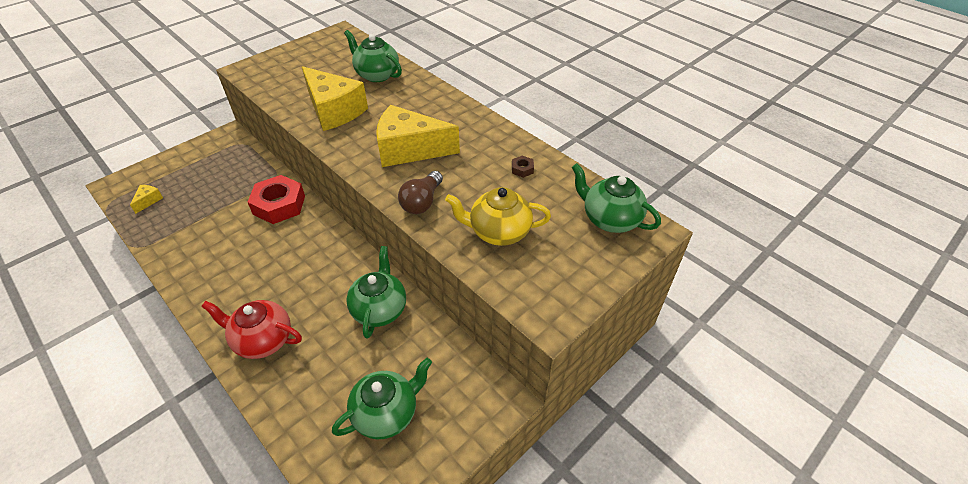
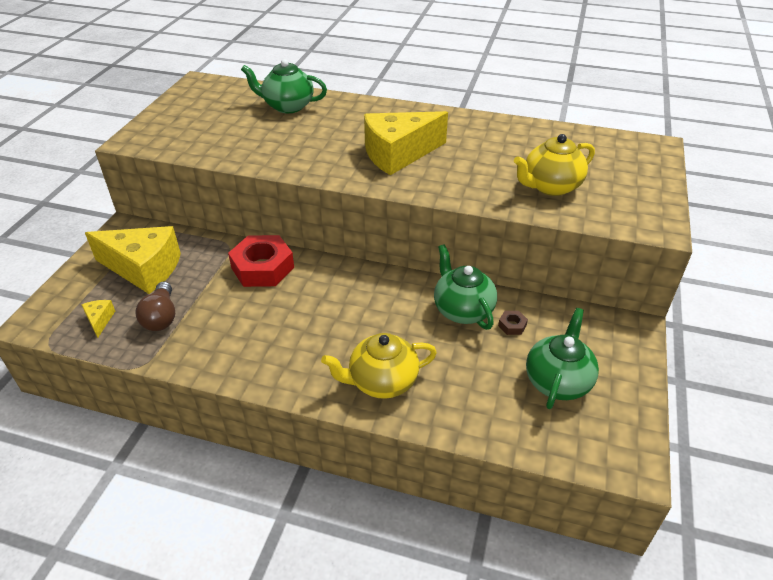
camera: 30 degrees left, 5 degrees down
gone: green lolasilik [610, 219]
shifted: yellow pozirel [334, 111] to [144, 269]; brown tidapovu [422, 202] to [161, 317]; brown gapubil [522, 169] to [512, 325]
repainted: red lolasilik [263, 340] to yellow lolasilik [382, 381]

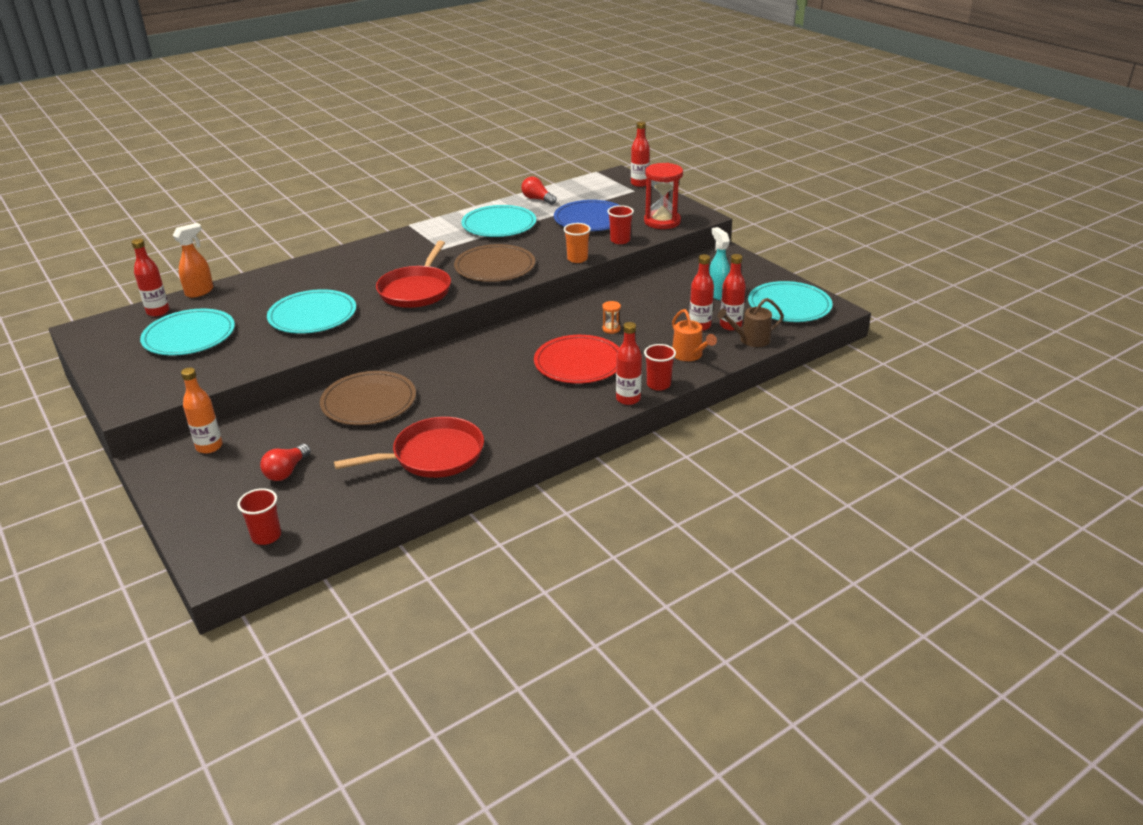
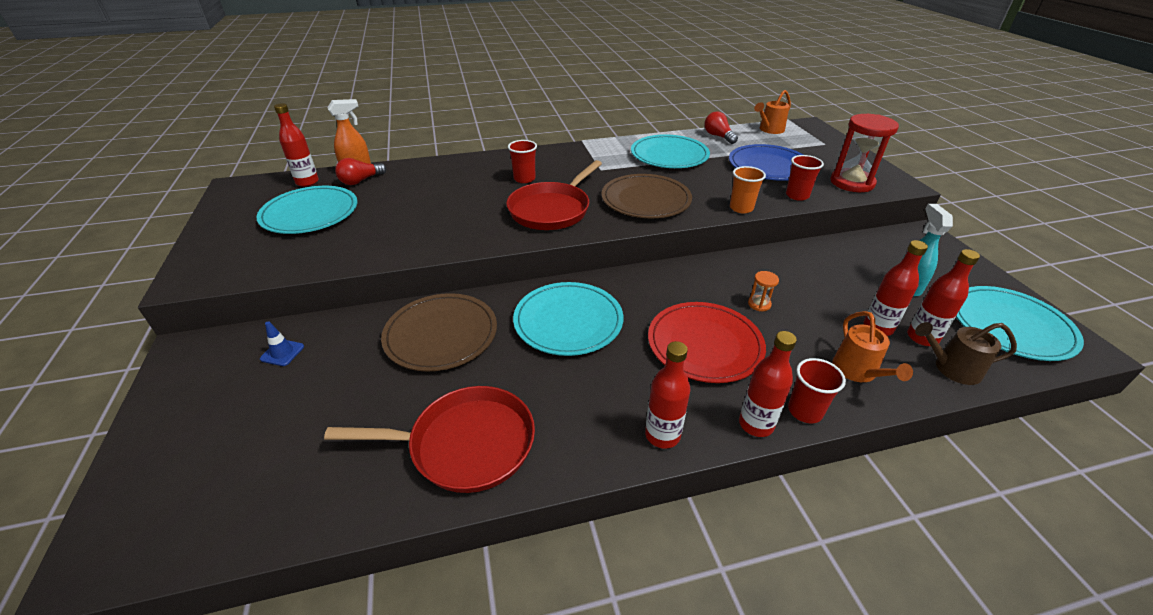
camera: 20 degrees right, 5 degrees up
gone: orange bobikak [209, 447]
new: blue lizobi [282, 353]; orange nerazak [769, 130]
shifted: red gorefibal [266, 536] to [524, 179]; red tidapovu [286, 471] to [361, 181]; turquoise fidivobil [312, 315] to [568, 321]; red bobikak [639, 184] to [662, 435]

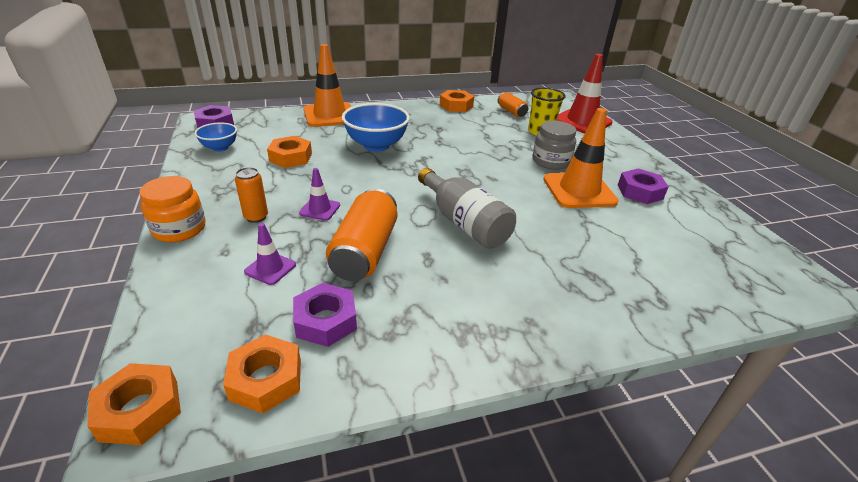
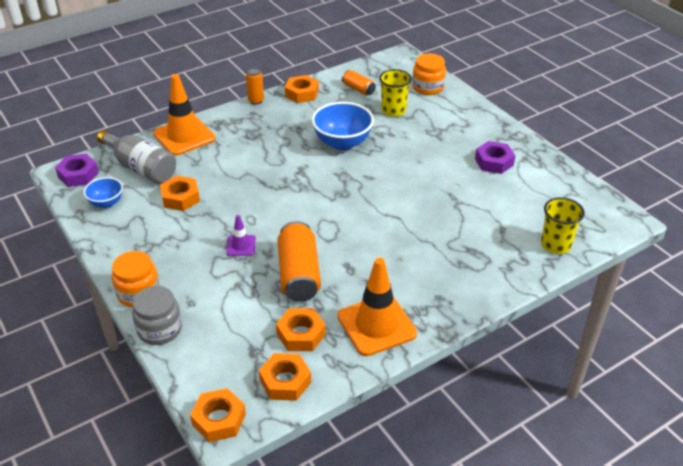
camera: 15 degrees left, 5 degrees up
gone: purple lizobi [270, 268]
new: yellow gorefibal [555, 245]
shifted: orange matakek [256, 217] to [256, 101]; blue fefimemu [376, 145] to [342, 143]; grey bobikak [464, 223] to [141, 168]; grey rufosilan [550, 161] to [159, 329]; orange lizobi [579, 190] to [376, 325]
swapped: red lizobi [582, 121] to orange rufosilan [428, 87]
repainted: purple gapubil [326, 321] to orange gapubil [301, 334]

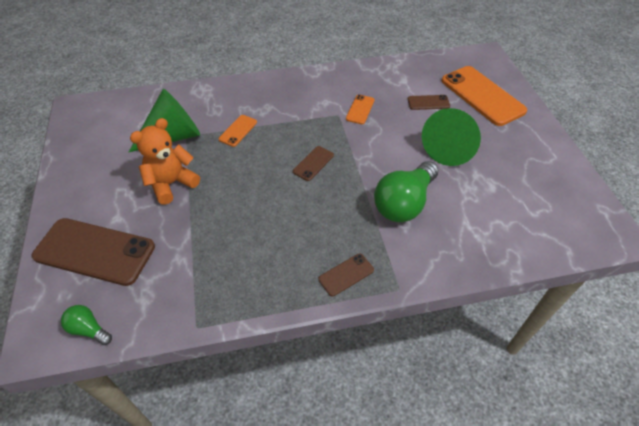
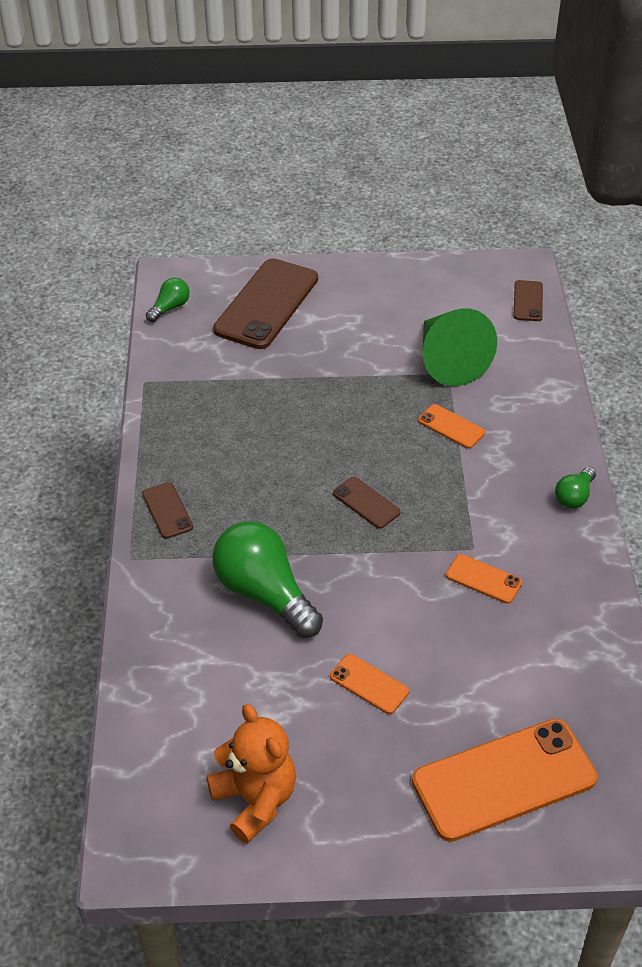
camera: 100 degrees right, 5 degrees down
new: green tidapovu [574, 496]
shifted: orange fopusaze [171, 184] to [255, 800]; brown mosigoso [428, 102] to [528, 301]
swapped: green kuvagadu [450, 147] to orange mosigoso [369, 684]

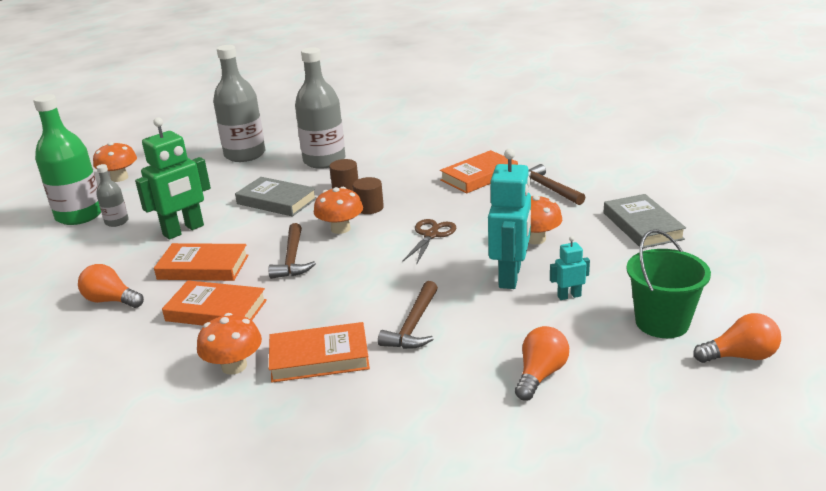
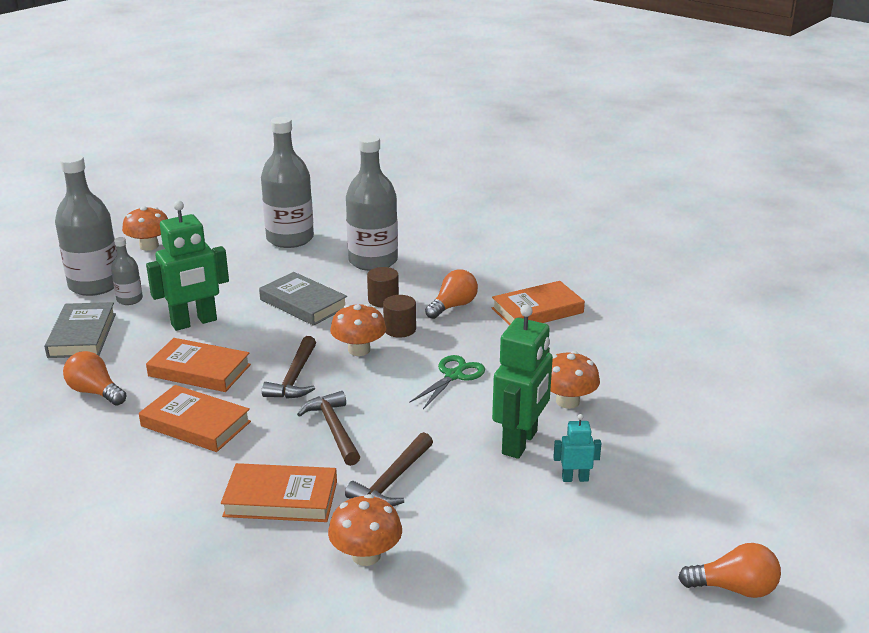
camera: 10 degrees right, 0 degrees up
gone: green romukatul [662, 322]
shifted: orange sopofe [234, 366] to [366, 555]; orange tidapovu [540, 375] to [453, 306]; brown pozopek [548, 188] to [333, 429]; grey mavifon [642, 226] to [82, 335]
repainted: green bobikak [80, 215] to grey bobikak [95, 285]; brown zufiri [431, 235] to green zufiri [454, 375]; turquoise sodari [510, 276] to green sodari [520, 443]

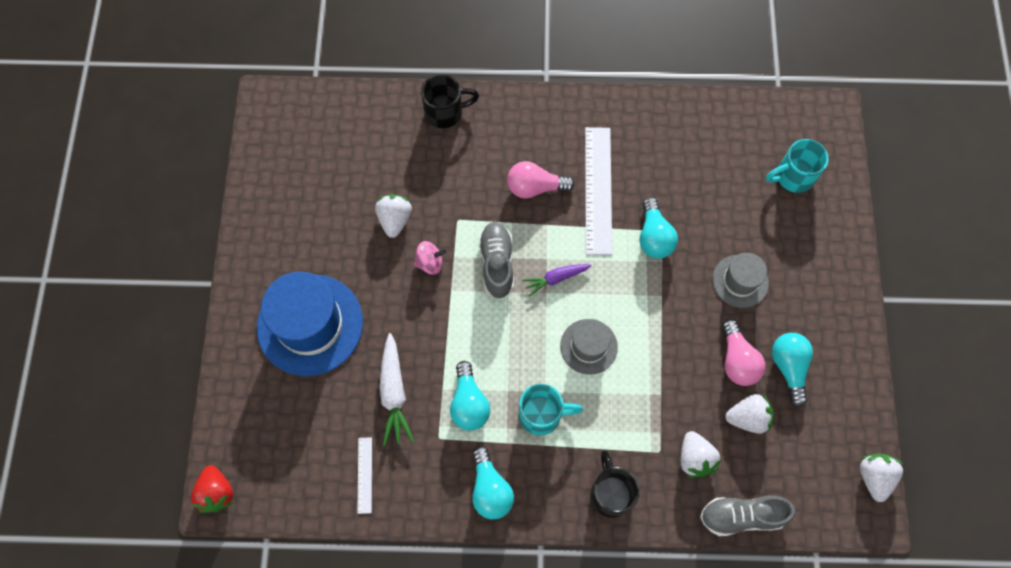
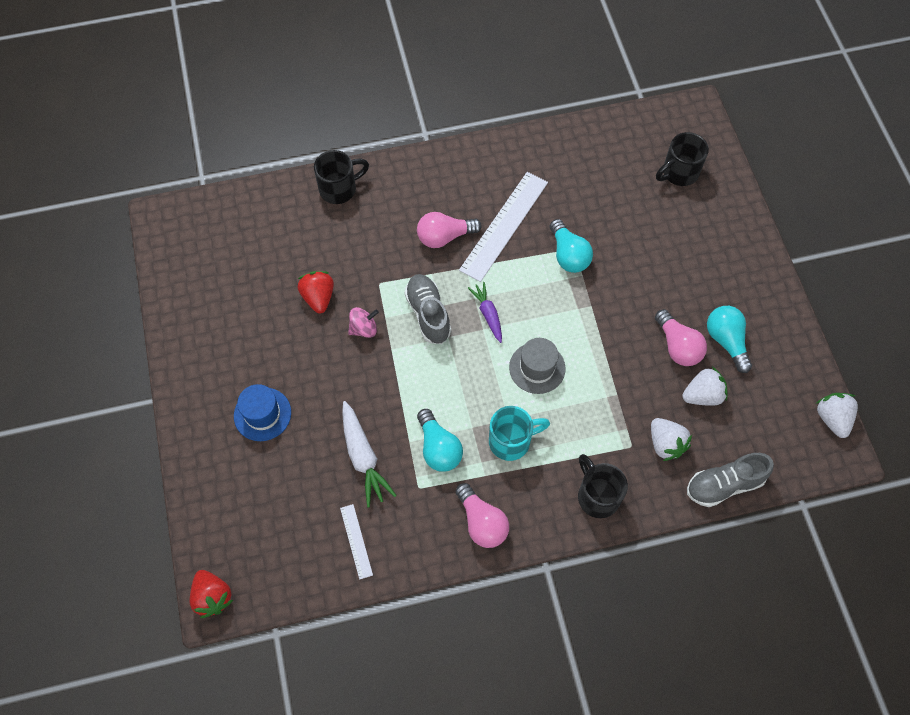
camera: 15 degrees left, 5 degrees down
gone: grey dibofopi [740, 281]
repainted: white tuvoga [395, 220] to red tuvoga [318, 297]; turquoise tidapovu [490, 489] to pink tidapovu [482, 522]; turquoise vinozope [793, 177] to black vinozope [679, 173]
rotated: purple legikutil [556, 278] = [488, 314] 105 degrees clockwise; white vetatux [598, 190] = [504, 225] 45 degrees clockwise
scaled: blue dibofopi [310, 325] = [262, 414] x0.54

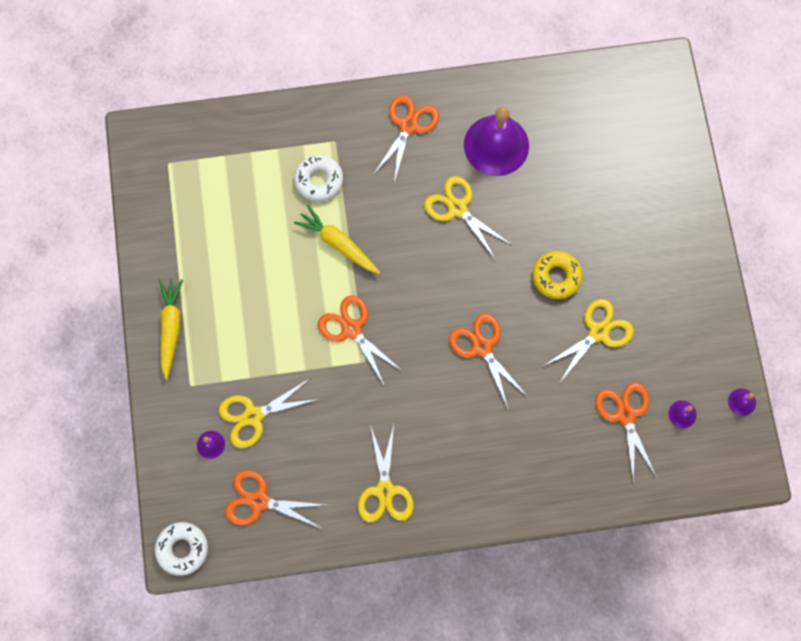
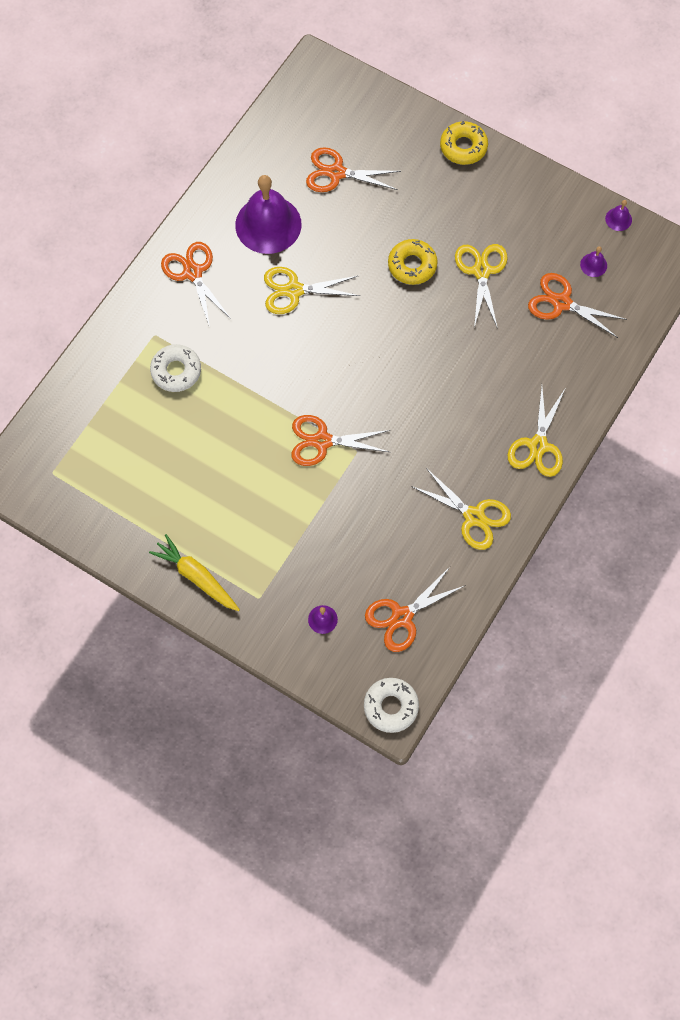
camera: 50 degrees left, 5 degrees down
gone: yellow legikutil [338, 243]
new: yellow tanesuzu [463, 147]
shifted: yellow zufiri [253, 416] to [538, 445]; orange zufiri [482, 347] to [336, 173]

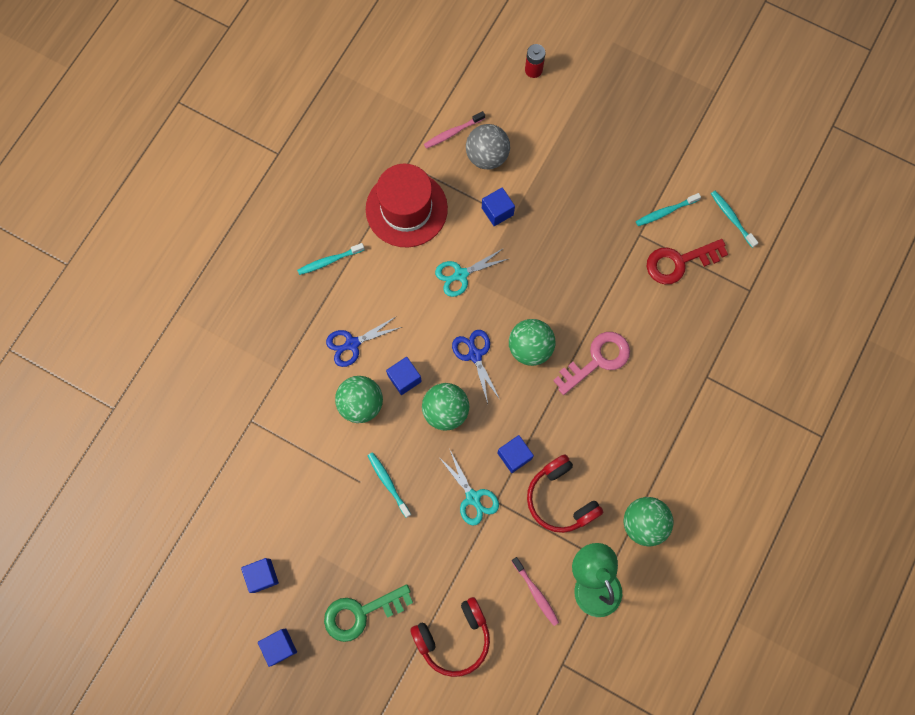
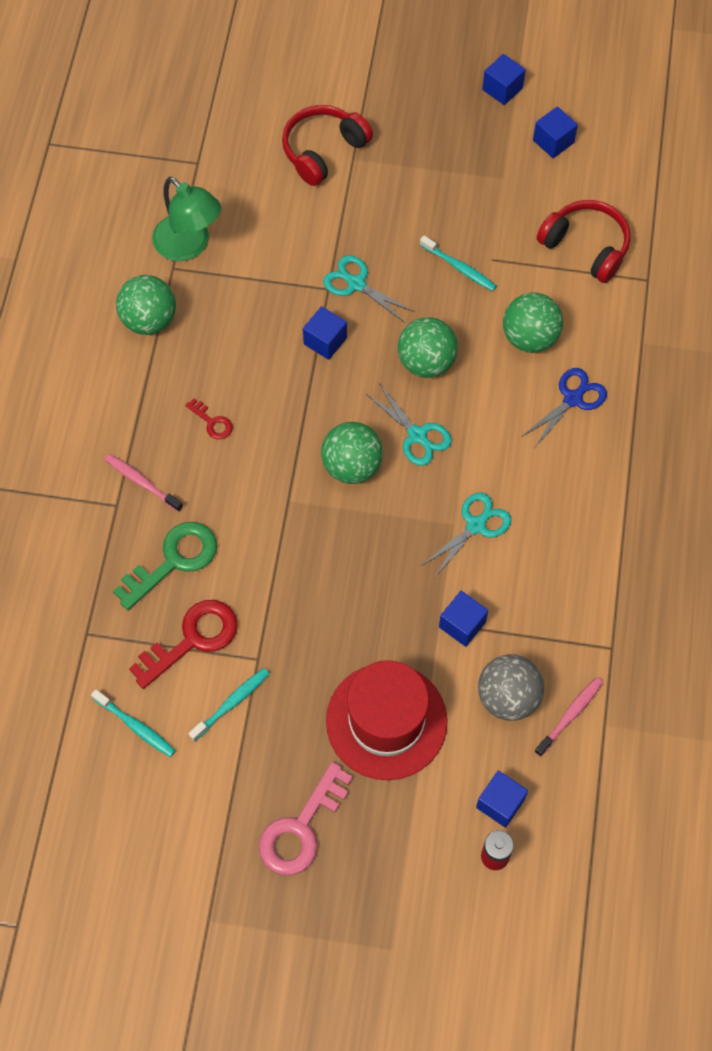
camera: 160 degrees right, 10 degrees down
gone: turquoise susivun [329, 261]
new: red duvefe [212, 422]
shifted: green duvefe [361, 613] to [173, 560]; red dibofopi [406, 209] to [386, 721]; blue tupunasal [404, 378] to [500, 803]; pink susivun [536, 592] to [142, 482]; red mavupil [561, 498] to [586, 247]; pink duvefe [597, 360] to [301, 828]
repainted: blue zufiri [475, 355] to turquoise zufiri [417, 435]

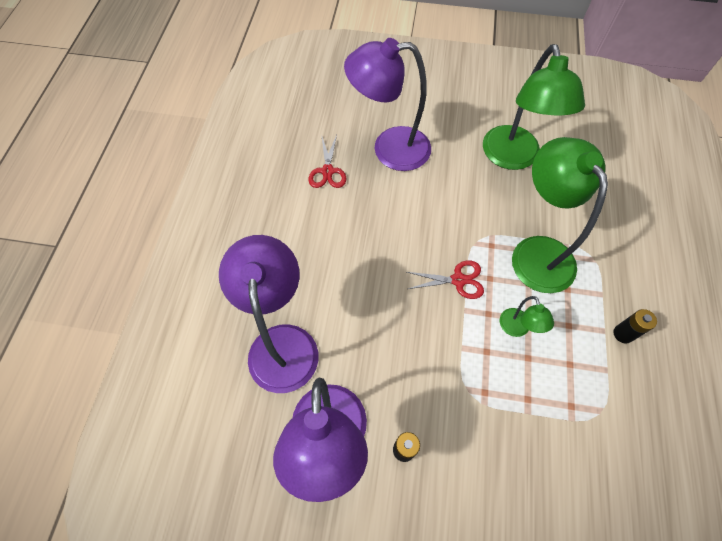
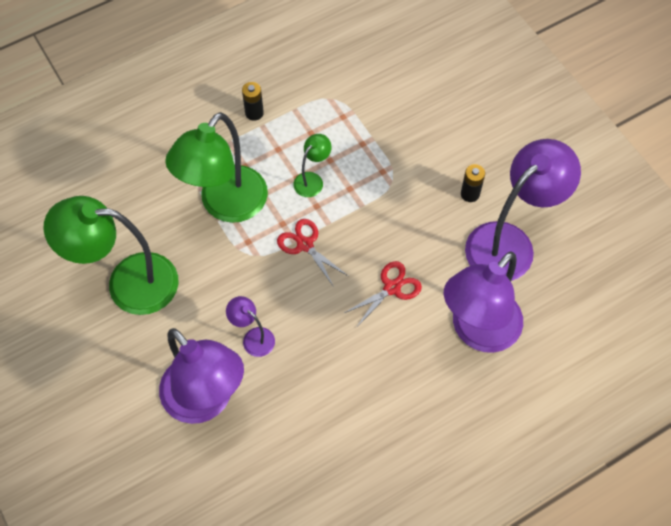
camera: 130 degrees left, 0 degrees up
new: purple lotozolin [253, 337]
shifted: red zufiri [327, 171] to [392, 288]
rotated: green lotozolin [513, 158] = [128, 283] 135 degrees counterclockwise

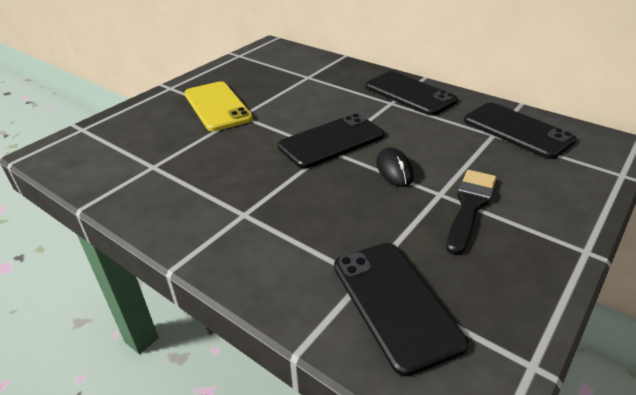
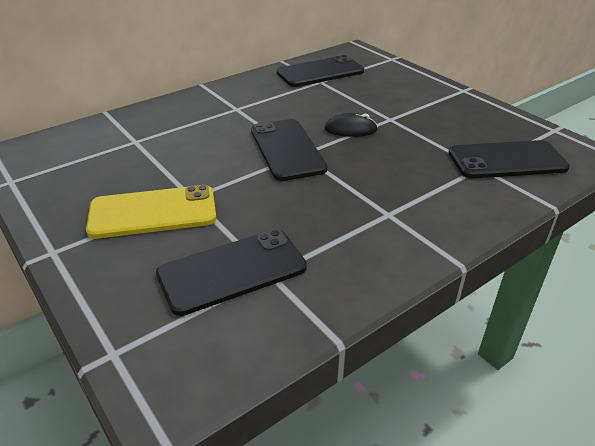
camera: 75 degrees left, 0 degrees up
gone: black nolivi [469, 206]
shifted: black mosigoso [409, 94] to [232, 271]

